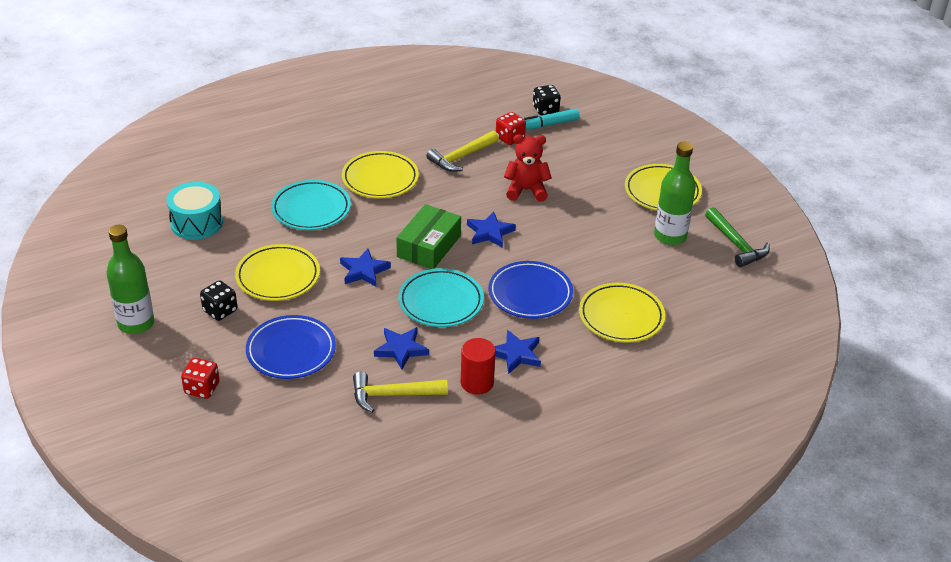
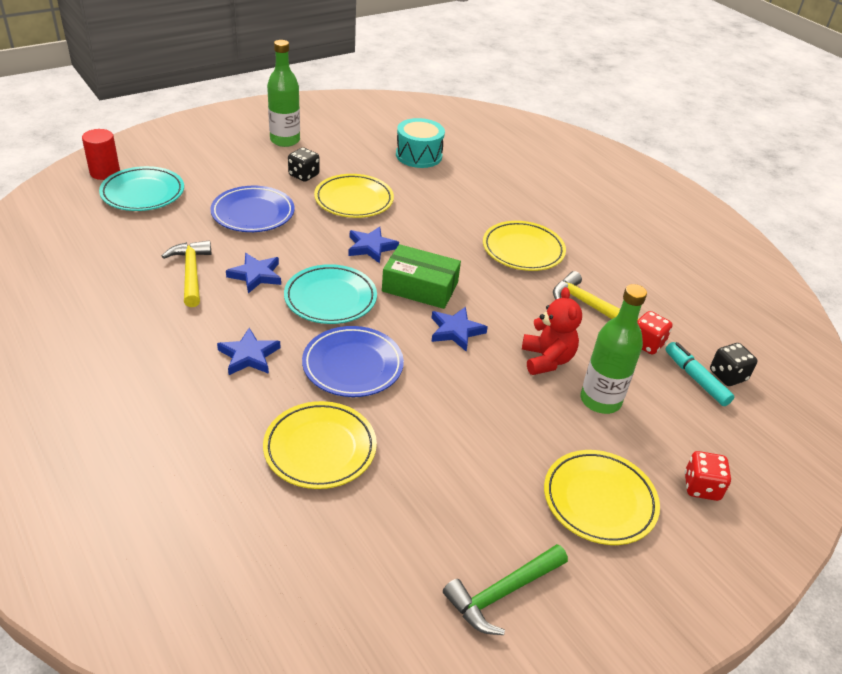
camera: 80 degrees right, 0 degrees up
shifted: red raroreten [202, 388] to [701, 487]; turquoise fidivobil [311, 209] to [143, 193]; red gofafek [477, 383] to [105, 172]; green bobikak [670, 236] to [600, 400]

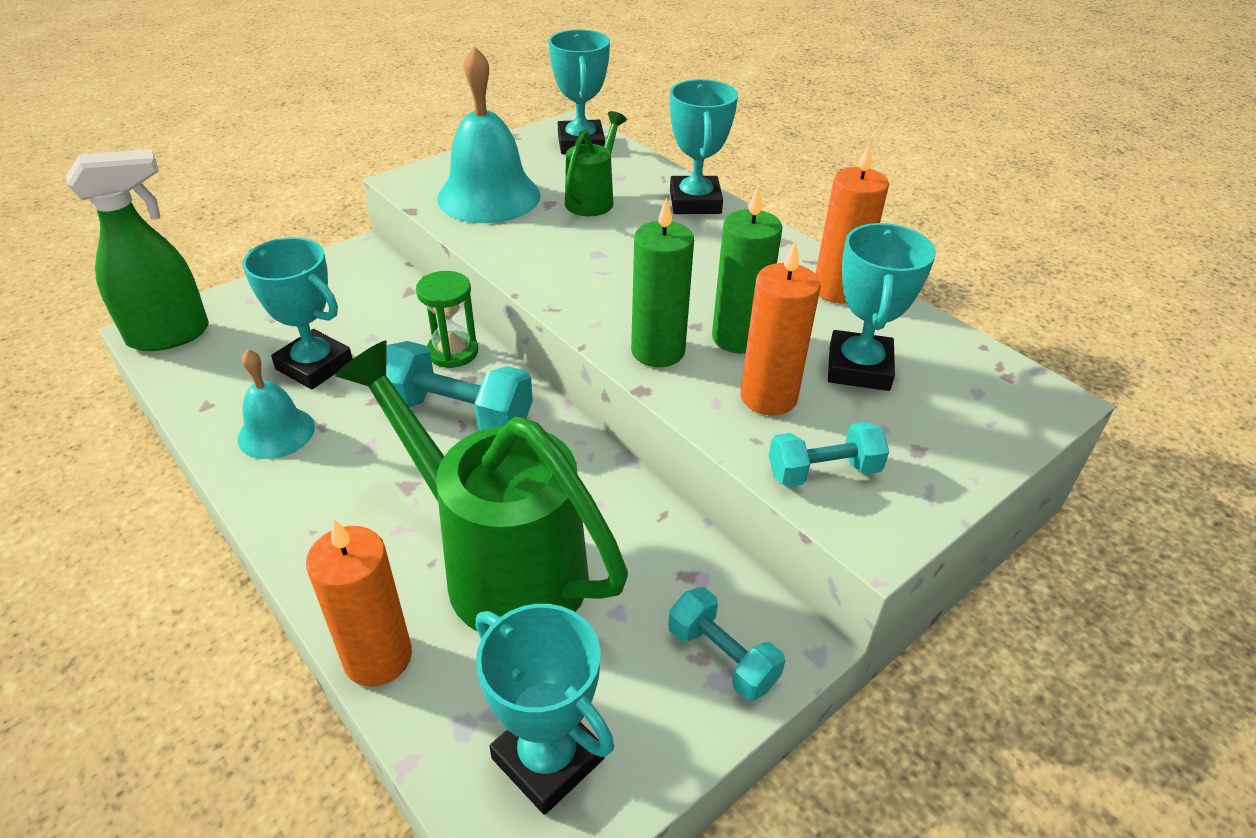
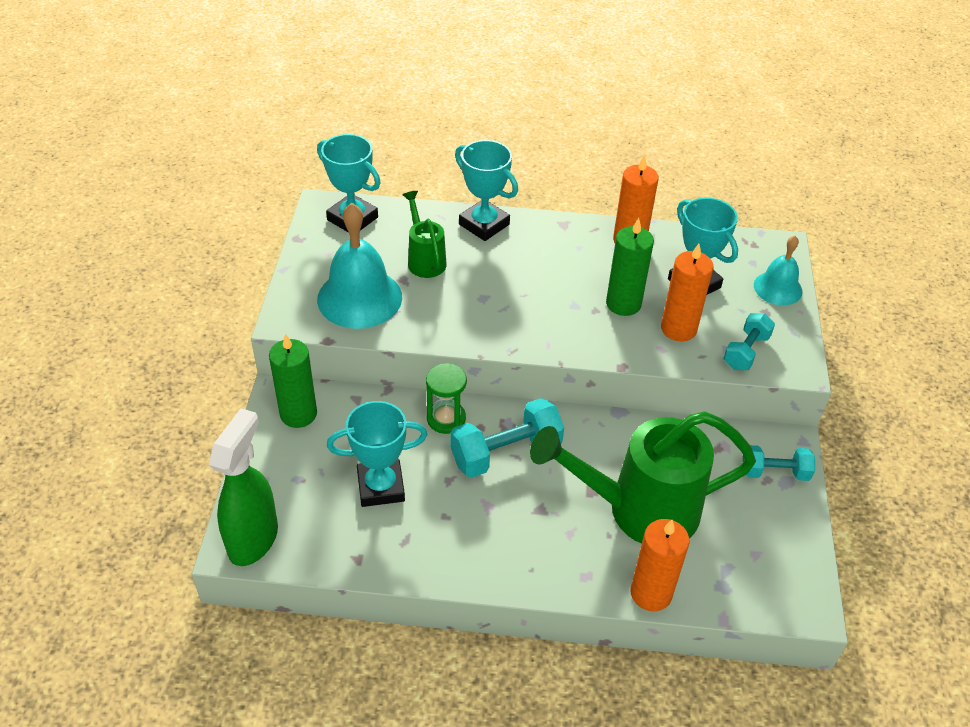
camera: 45 degrees left, 5 degrees up
gone: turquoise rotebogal [548, 758]
shifted: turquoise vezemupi [276, 432] to [778, 288]; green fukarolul [658, 351] to [298, 414]

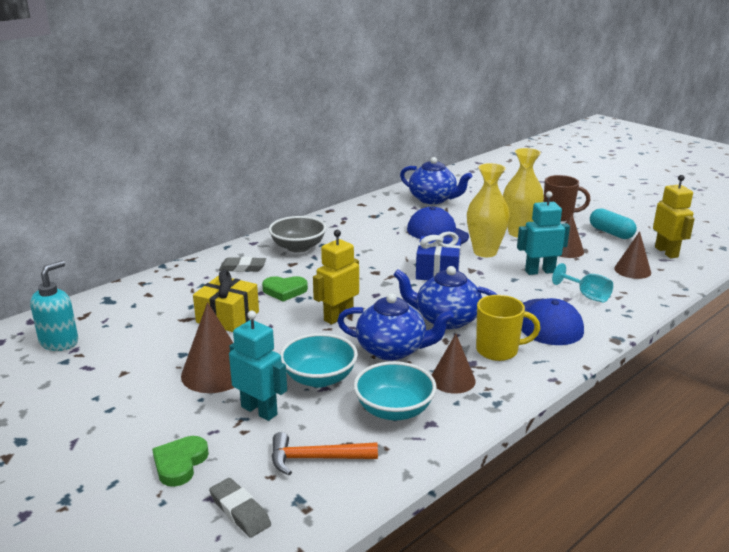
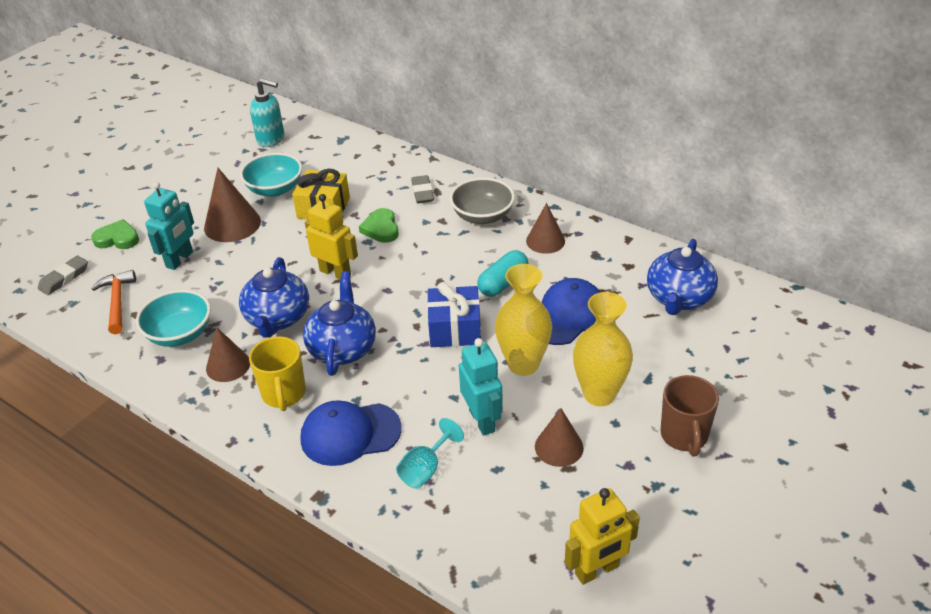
camera: 80 degrees right, 15 degrees up
shifted: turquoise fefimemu [319, 378] to [275, 189]; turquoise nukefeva [611, 233] to [503, 283]; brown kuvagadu [632, 270] to [545, 241]

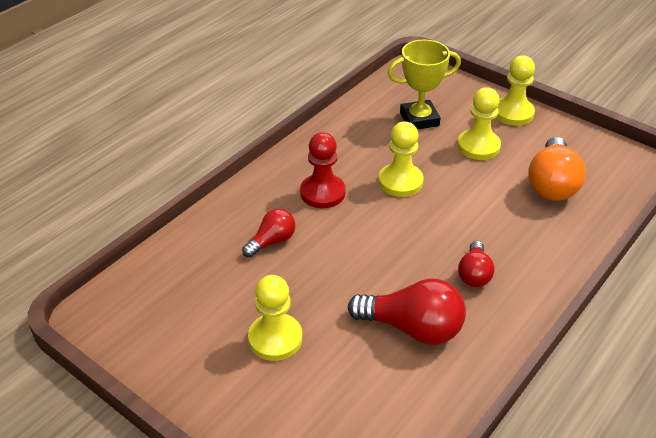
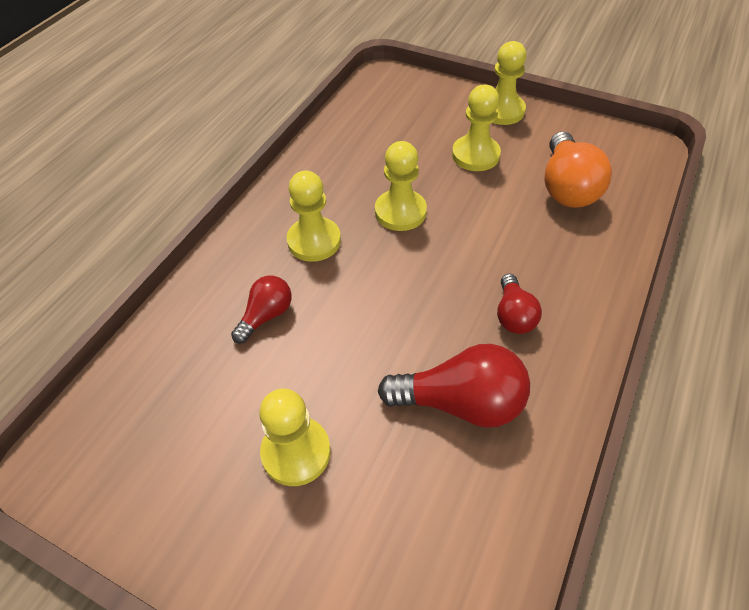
camera: 10 degrees left, 10 degrees up
gone: yellow rotebogal [419, 119]
repainted: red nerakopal [322, 193] to yellow nerakopal [314, 241]

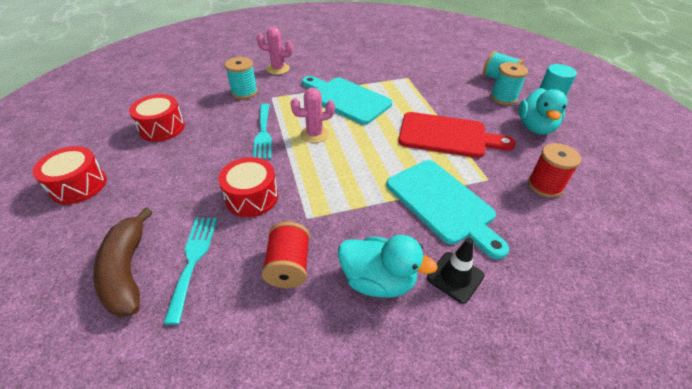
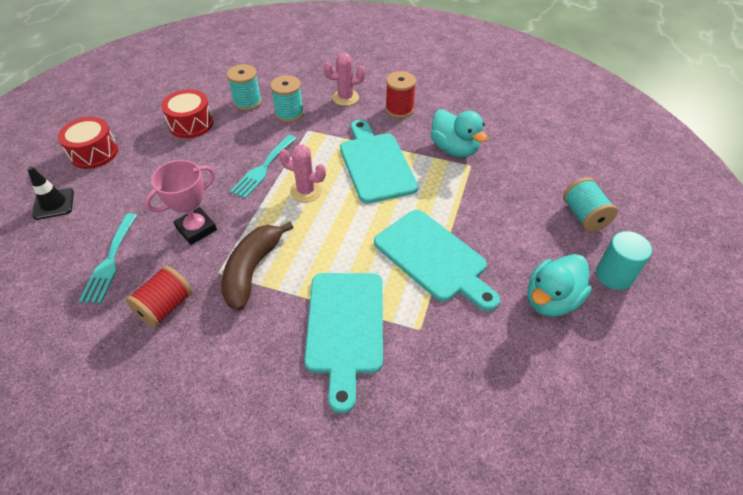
camera: 35 degrees right, 5 degrees up
shifted: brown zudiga [127, 271] to [252, 270]; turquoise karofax [378, 280] to [454, 149]; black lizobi [455, 277] to [54, 204]; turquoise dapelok [503, 98] to [247, 102]; red dapelok [545, 185] to [399, 109]
swapped: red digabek [252, 197] to pink rotebogal [196, 229]
repainted: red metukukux [447, 136] to turquoise metukukux [433, 258]
rotated: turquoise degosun [193, 260] = [110, 261] 150 degrees clockwise; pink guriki [278, 69] = [345, 98] 45 degrees counterclockwise

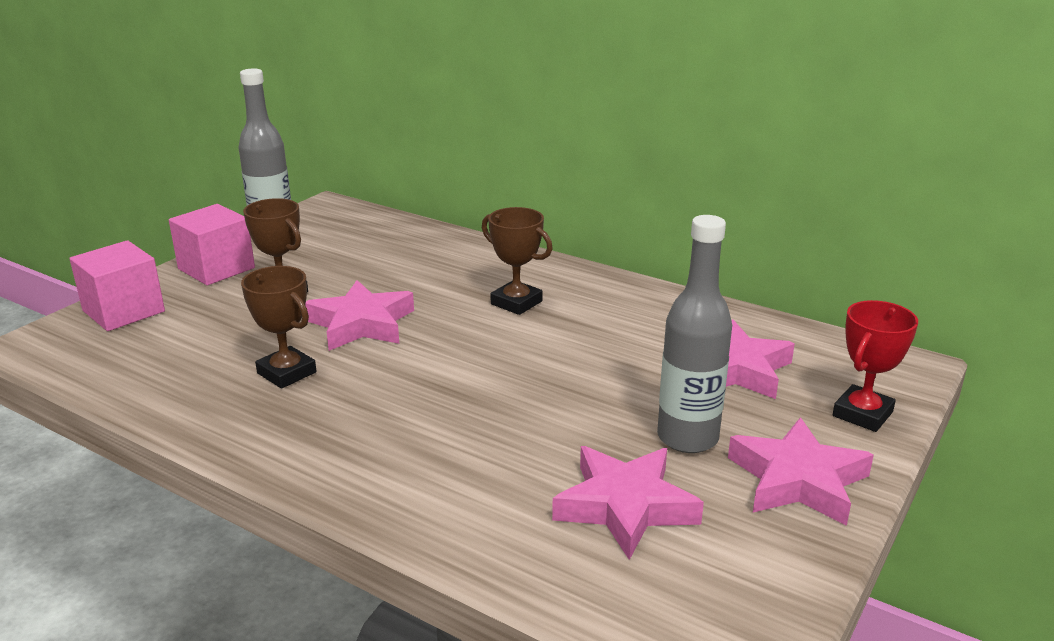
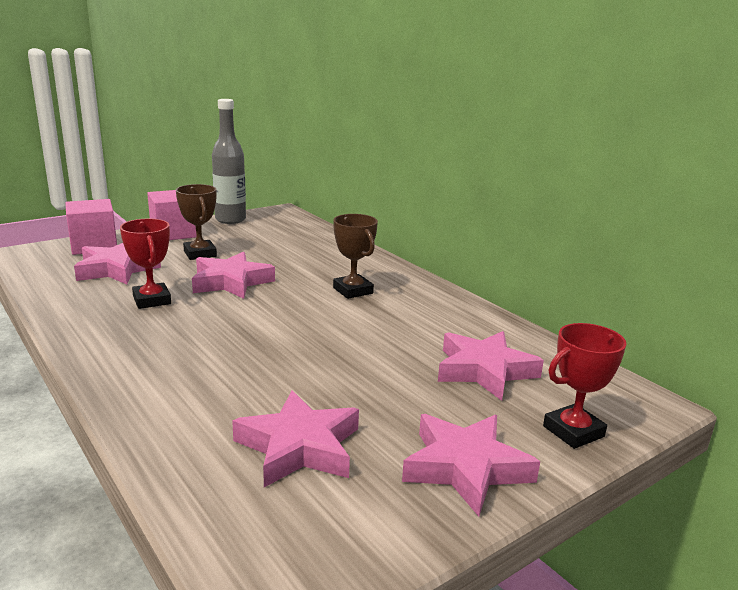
camera: 20 degrees right, 5 degrees down
gone: grey bobikak [687, 438]
new: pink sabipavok [116, 269]
repainted: brown rotebogal [286, 373] to red rotebogal [152, 300]

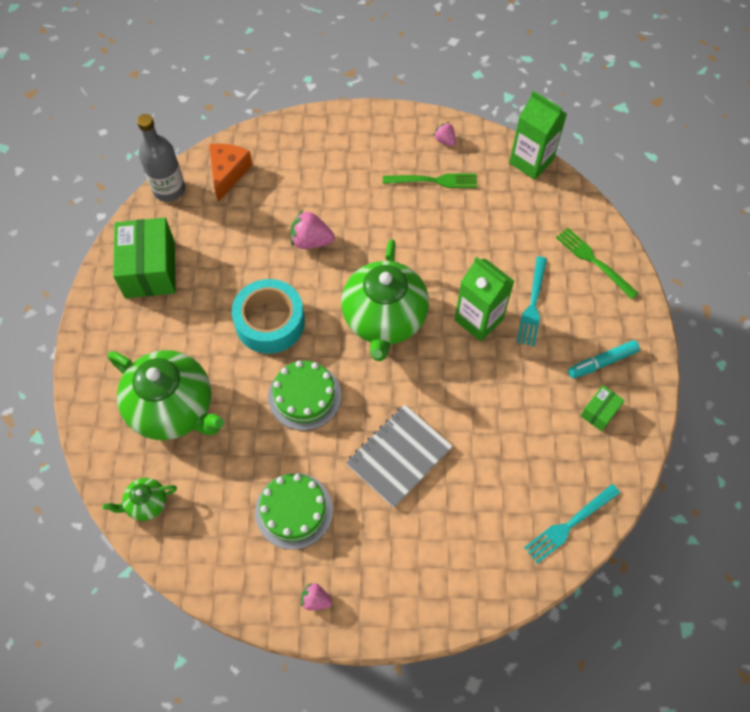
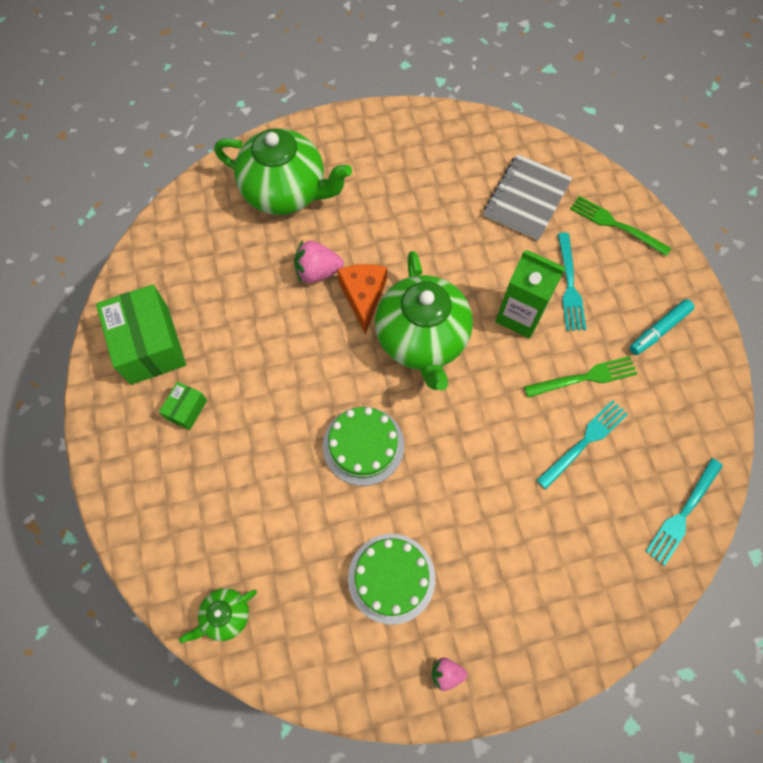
camera: 15 degrees left, 5 degrees up
gone: grey bobikak [169, 189]; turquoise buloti [270, 322]; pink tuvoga [445, 141]; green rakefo [531, 162]
new: turquoise degosun [584, 441]
shifted: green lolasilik [173, 408] to [286, 192]; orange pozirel [228, 173] to [363, 296]; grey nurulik [399, 456] to [526, 199]; green degosun [434, 181] to [585, 377]; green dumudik [599, 412] to [186, 409]

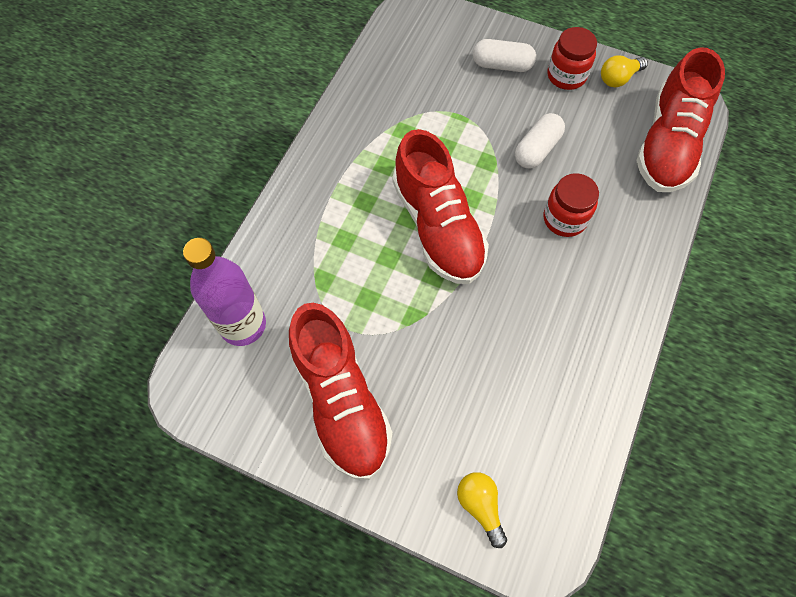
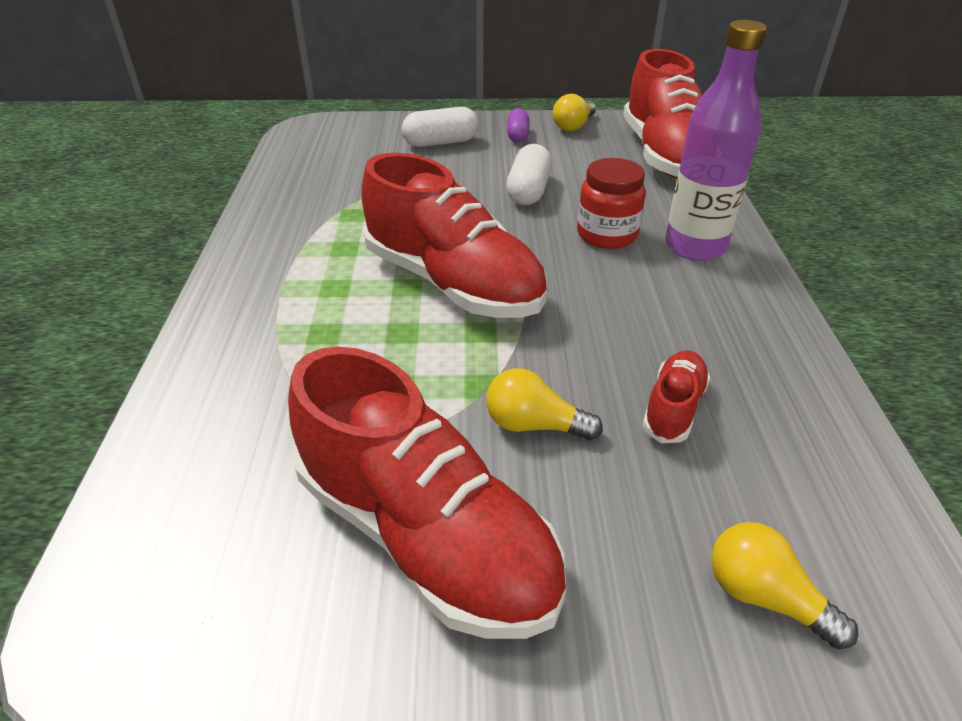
camera: 25 degrees left, 25 degrees down
new: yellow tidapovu [534, 425]; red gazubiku [673, 408]
shifted: purple bobikak [243, 325] to [695, 247]
swapped: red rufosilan [566, 76] to purple nukefeva [517, 135]

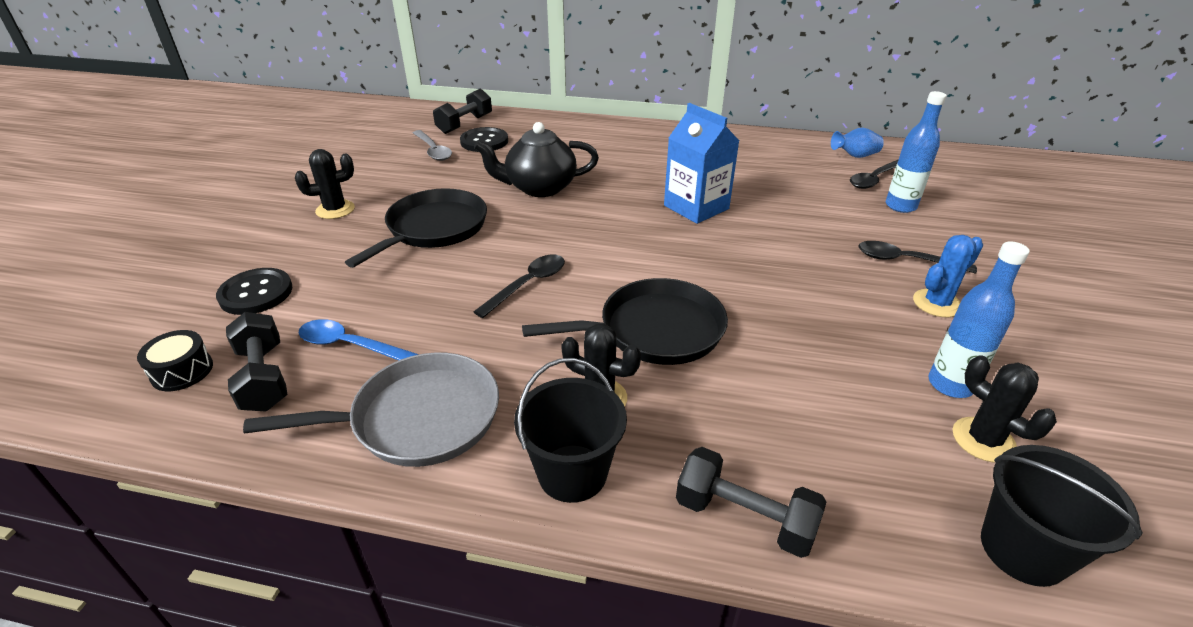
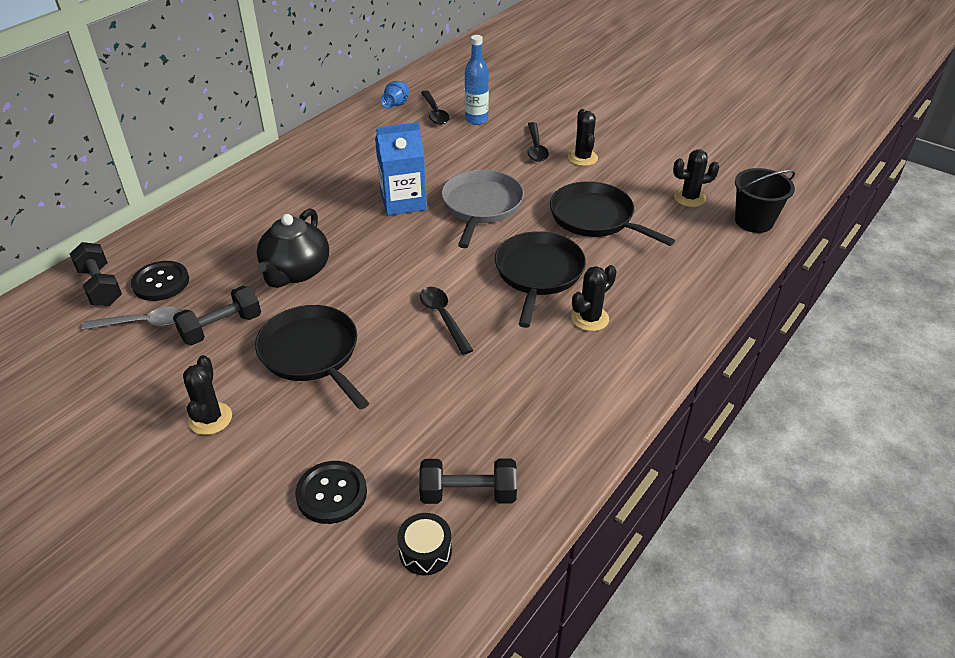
camera: 65 degrees left, 5 degrees up
gone: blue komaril [350, 345]; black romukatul [572, 473]; blue bobikak [950, 385]
new: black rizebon [595, 218]
shifted: grey rizebon [419, 418] to [481, 206]; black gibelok [744, 517] to [221, 328]
repainted: blue guriki [937, 303] to black guriki [582, 158]
rotated: black komaril [905, 260] = [535, 148] 45 degrees counterclockwise

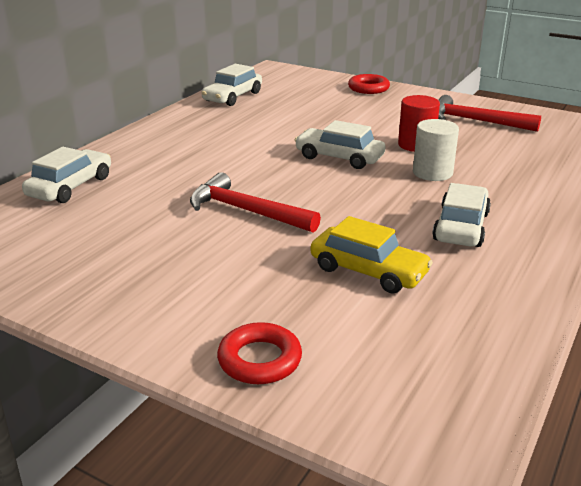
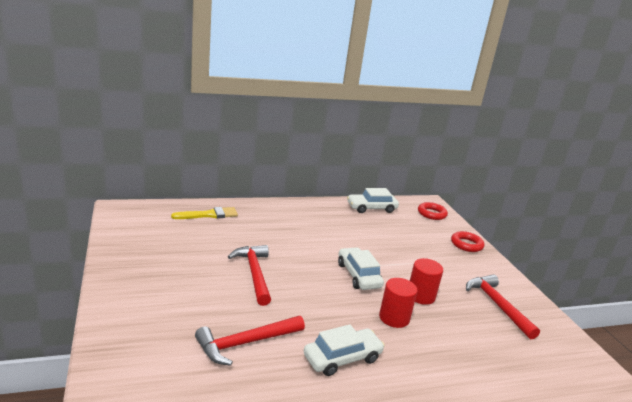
camera: 40 degrees right, 5 degrees down
shifted: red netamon [259, 360] to [431, 214]
swapped: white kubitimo [70, 187] to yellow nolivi [209, 215]; yellow kubitimo [368, 271] to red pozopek [246, 343]
repainted: white gofafek [432, 173] to red gofafek [394, 318]

